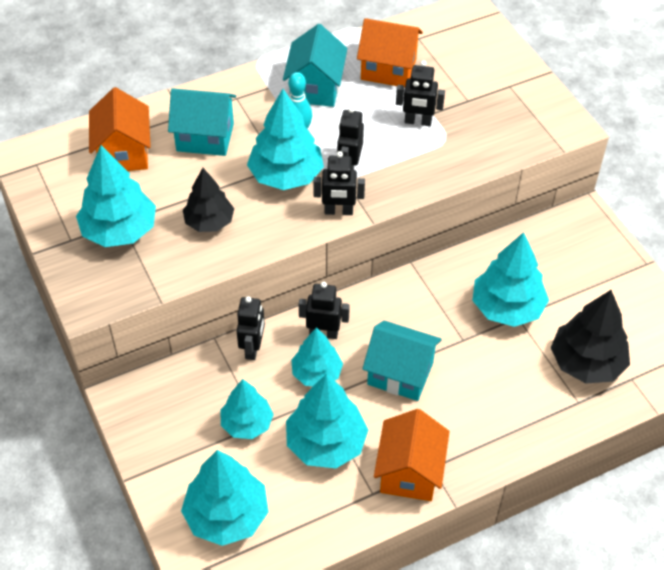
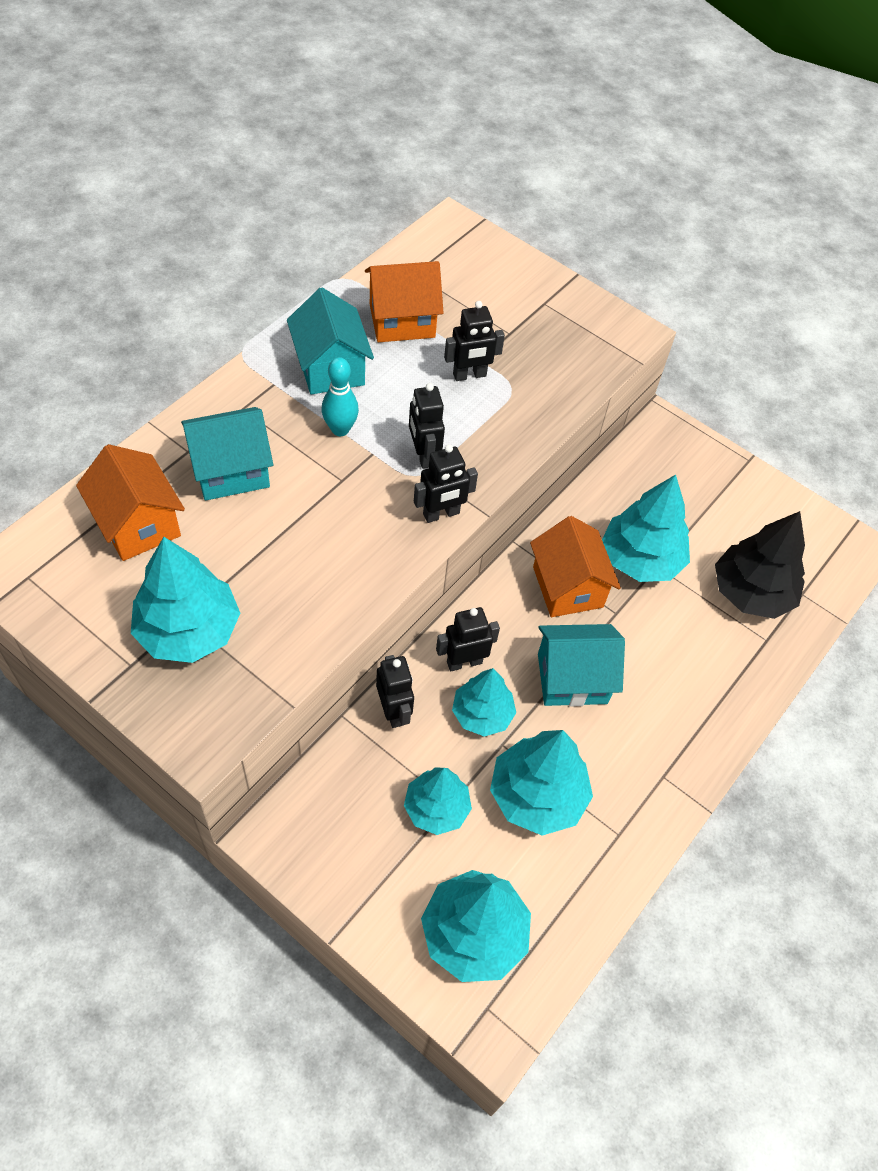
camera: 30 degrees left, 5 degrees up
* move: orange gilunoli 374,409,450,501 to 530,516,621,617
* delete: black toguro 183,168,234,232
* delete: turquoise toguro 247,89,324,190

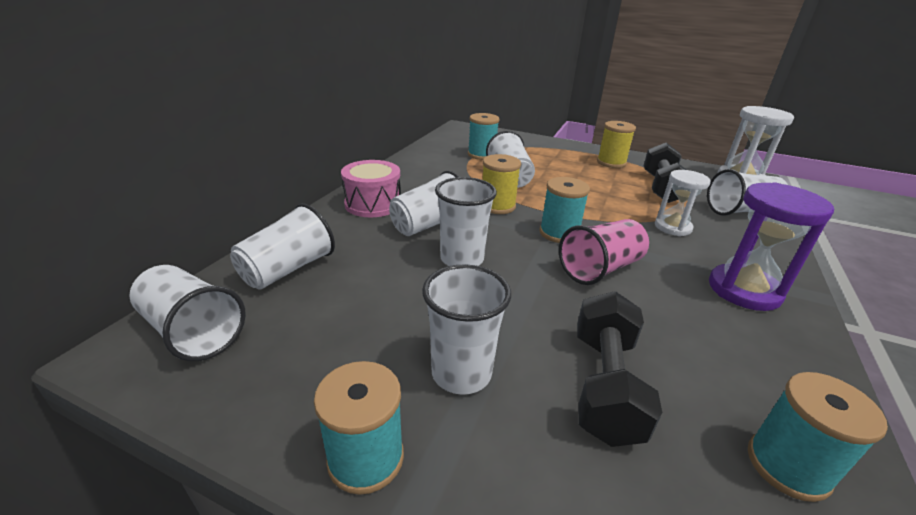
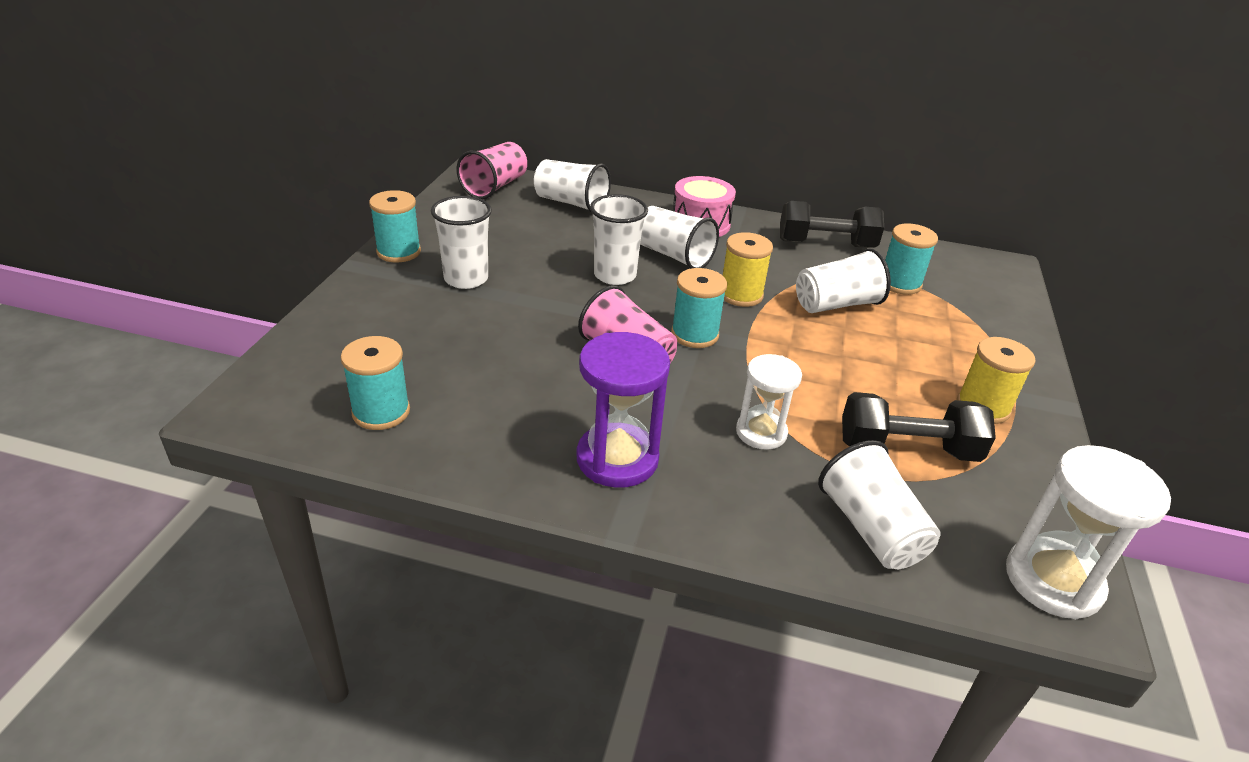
camera: 80 degrees right, 5 degrees up
* recolor: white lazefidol 129,265,246,361 to pink lazefidol 457,142,527,199
* move: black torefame 577,291,662,447 to 780,201,884,248

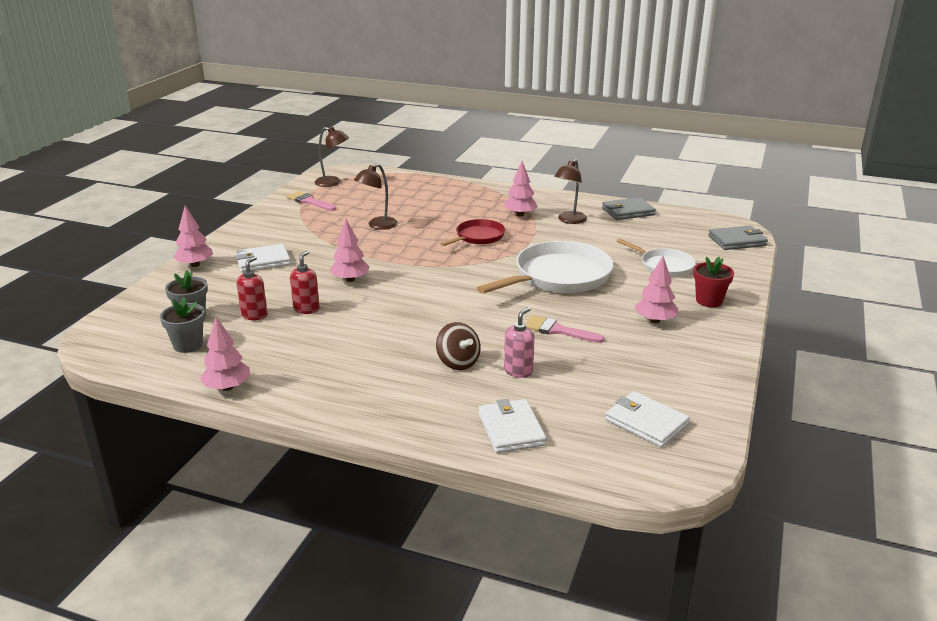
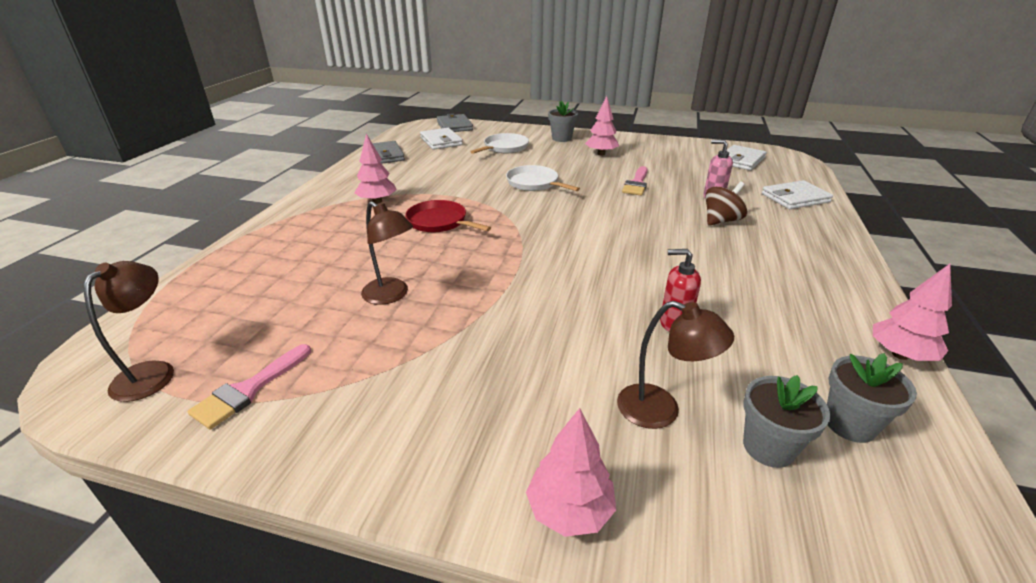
camera: 95 degrees left, 5 degrees up
* move: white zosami 235,244,291,272 to 420,128,463,150
* resize: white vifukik 477,241,614,294 = 506,165,580,191 x0.56
* recolor: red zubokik 693,257,734,307 to grey zubokik 548,101,578,142
* move: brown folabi 554,159,587,224 to 617,301,734,429
* delete: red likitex 236,256,268,320
* delete: pink toguro 330,219,370,282

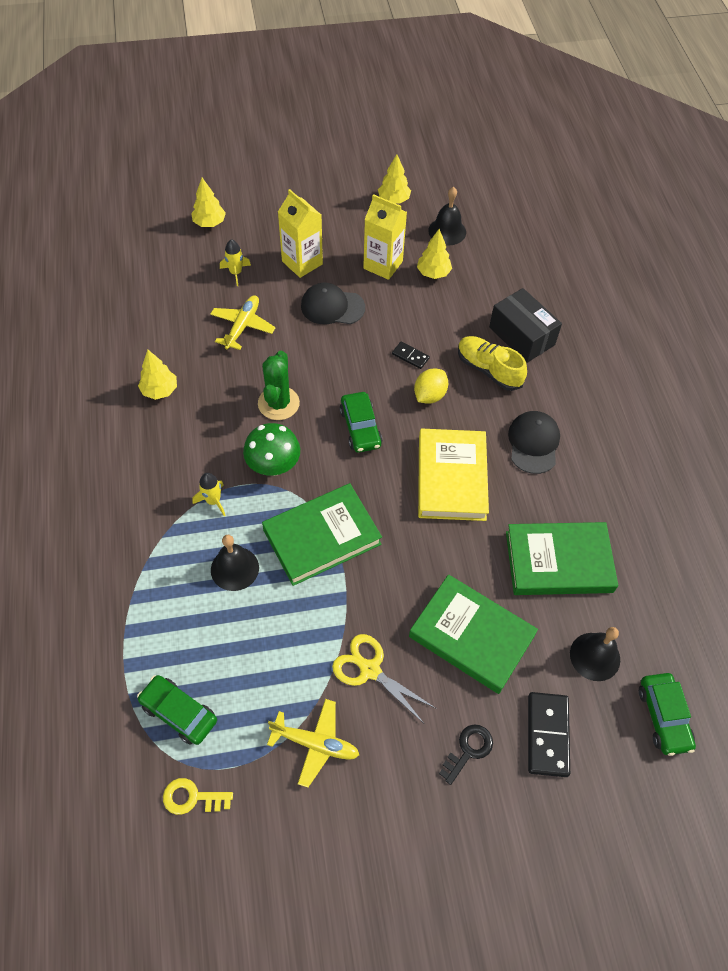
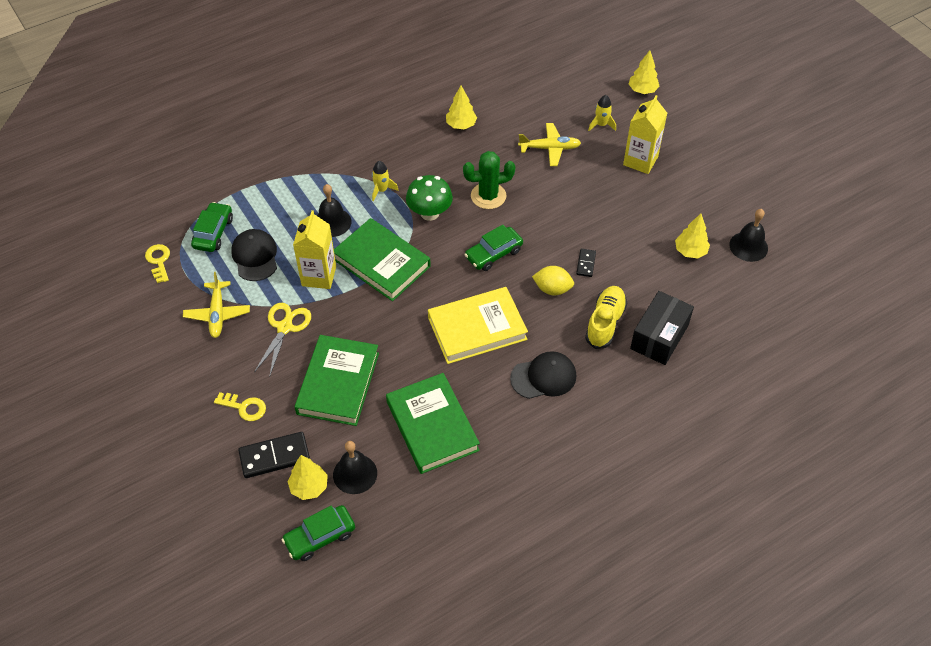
camera: 70 degrees right, 5 degrees down
* recolor: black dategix 439,724,493,785 to yellow dategix 214,392,266,421
* move: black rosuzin 301,283,365,324 to 231,229,277,281
* move: yellow toguro 378,154,411,204 to 288,455,328,500
* move: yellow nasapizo 363,194,407,280 to 293,210,336,289

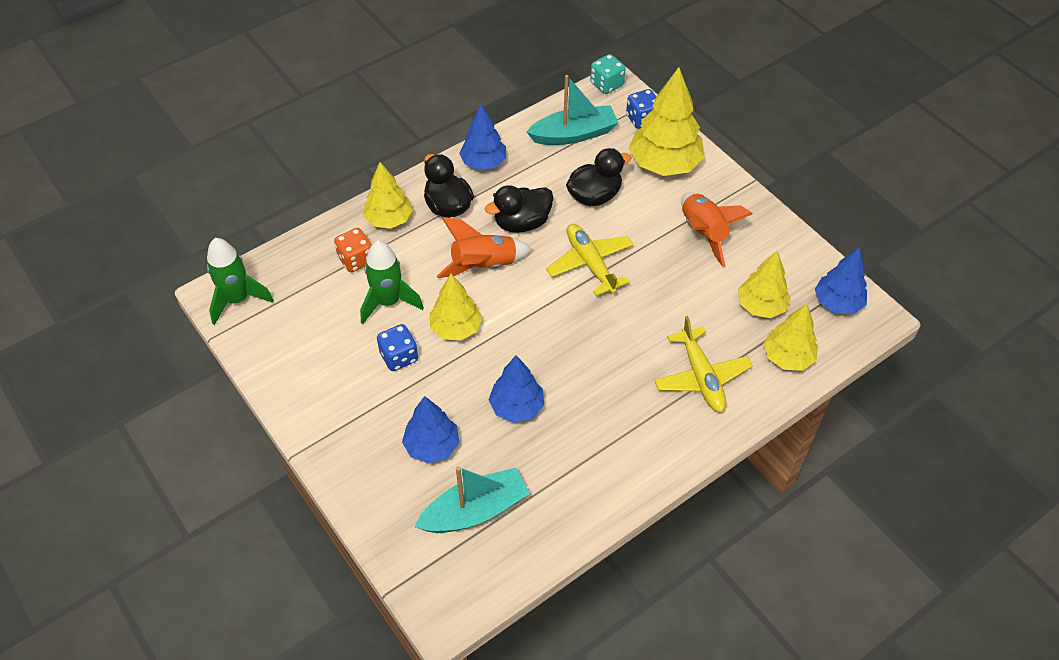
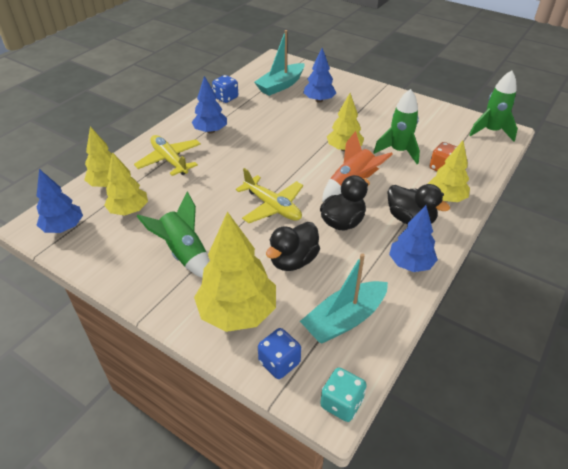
camera: 160 degrees right, 10 degrees down
* recolor: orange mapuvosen 681,192,753,267 to green mapuvosen 137,192,209,278
* move: blue toguro 488,355,544,423 to 192,76,227,134
* move: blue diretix 377,324,418,371 to 212,75,238,103

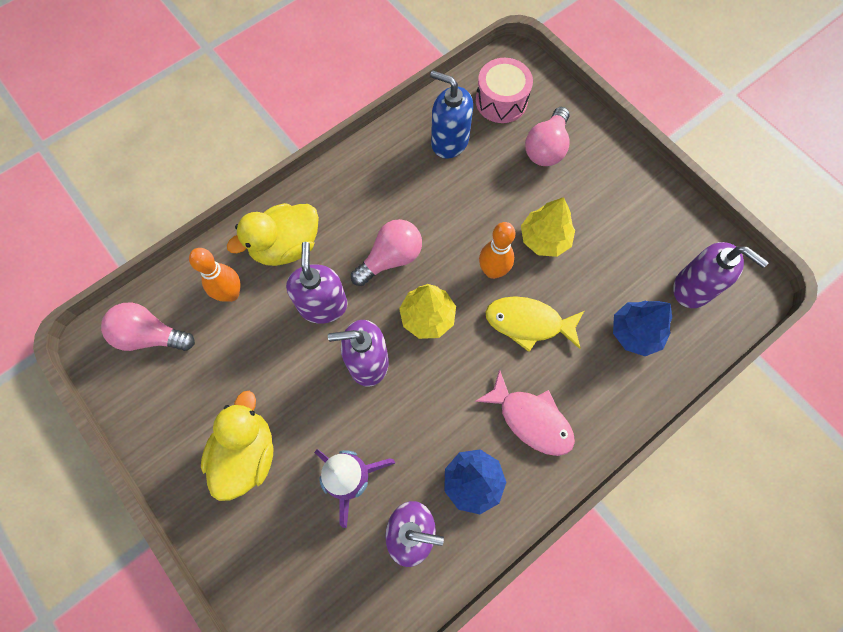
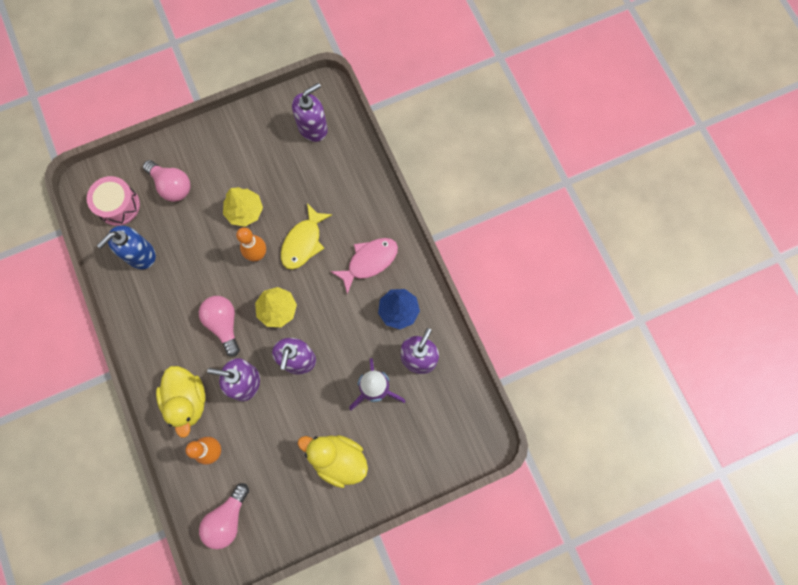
camera: 75 degrees left, 5 degrees up
* delete: blue toguro 613,301,672,356

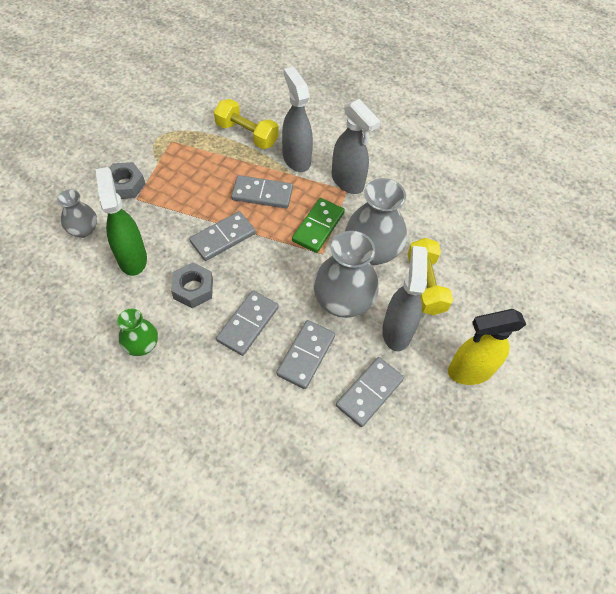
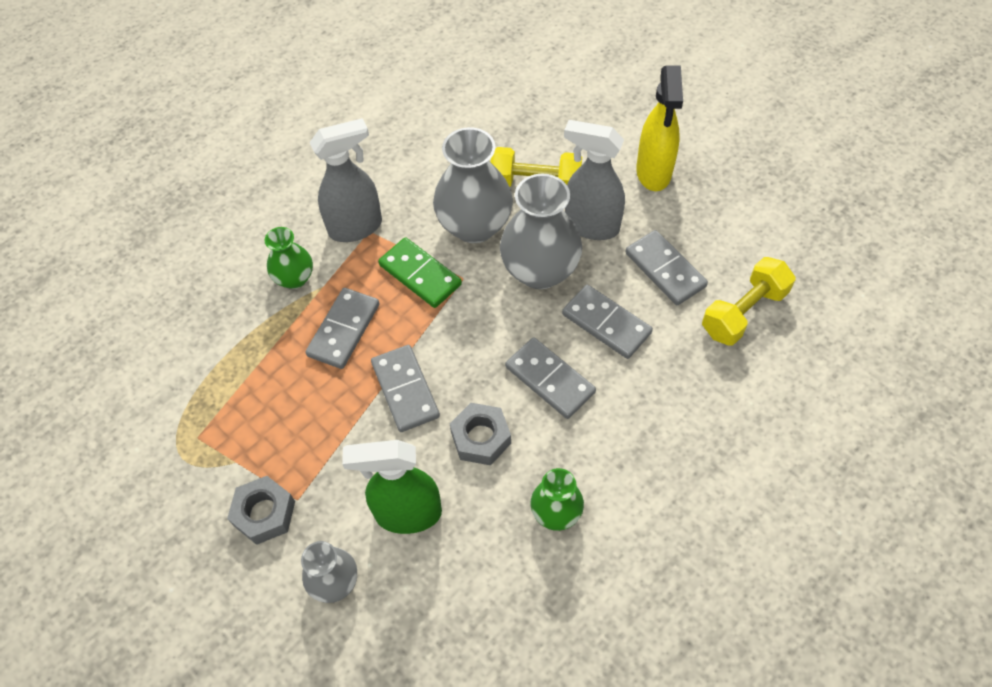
camera: 70 degrees left, 0 degrees up
* replace: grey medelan 282,67,313,172 to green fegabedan 264,227,313,289
* move: yellow torefame 214,99,279,149 to 702,257,795,345

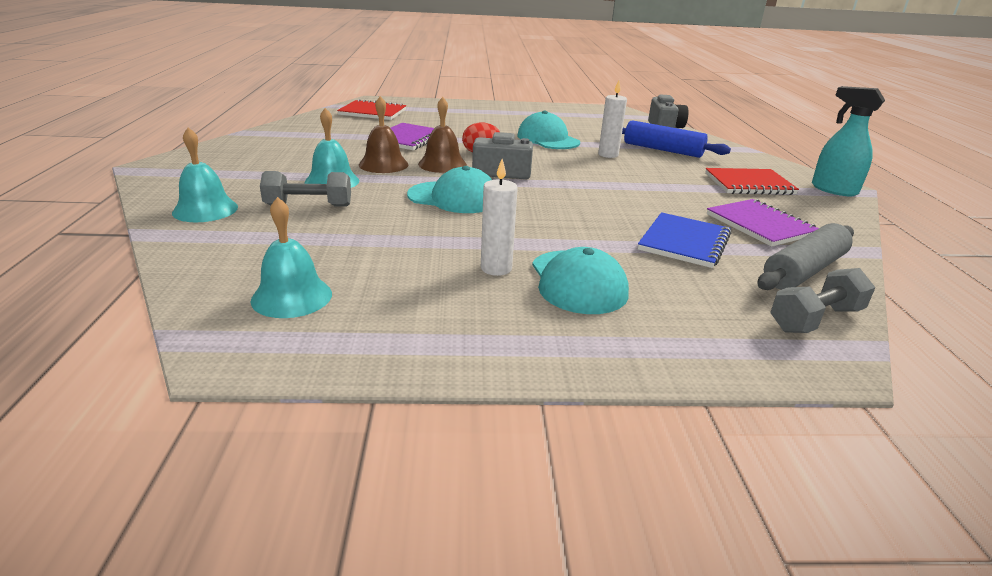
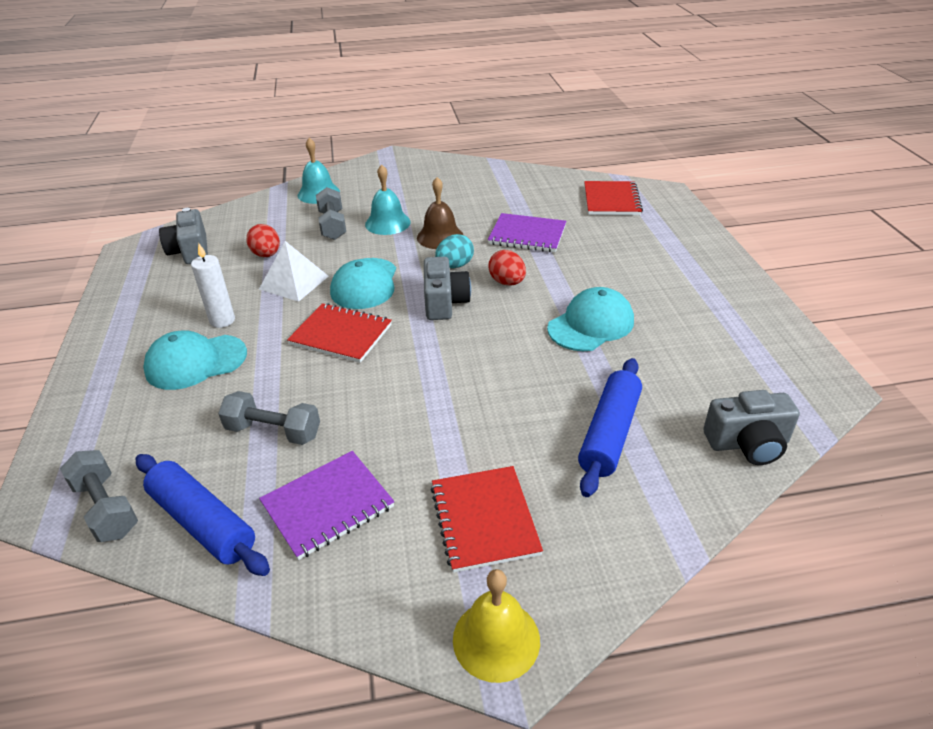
camera: 85 degrees right, 10 degrees up
* recolor: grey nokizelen 758,223,854,290 to blue nokizelen 136,454,270,576
* replace: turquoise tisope 250,197,332,318 to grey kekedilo 159,208,208,264
* replace: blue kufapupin 638,212,731,268 to grey torefame 218,391,320,445
* insert: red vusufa 247,224,280,257
* insert: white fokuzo 259,241,329,302
* insert: red kufapupin 287,303,392,363
* replace: brown tisope 418,97,467,173 to turquoise vusufa 435,234,474,268
* replace: turquoise medelan 812,86,885,197 to yellow tisope 453,569,540,683
* delete: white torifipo 598,81,627,158

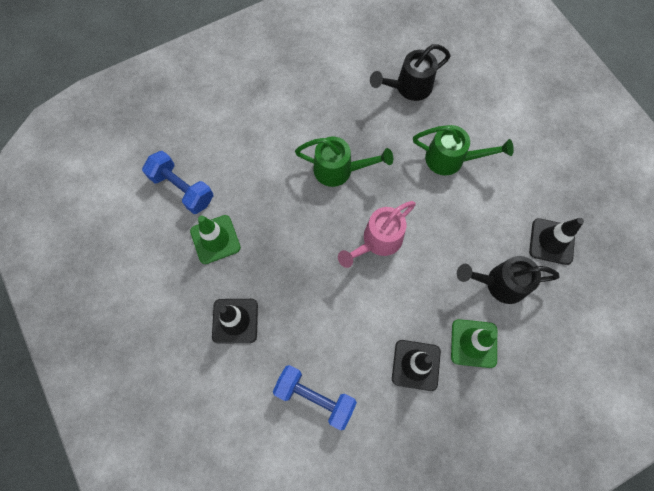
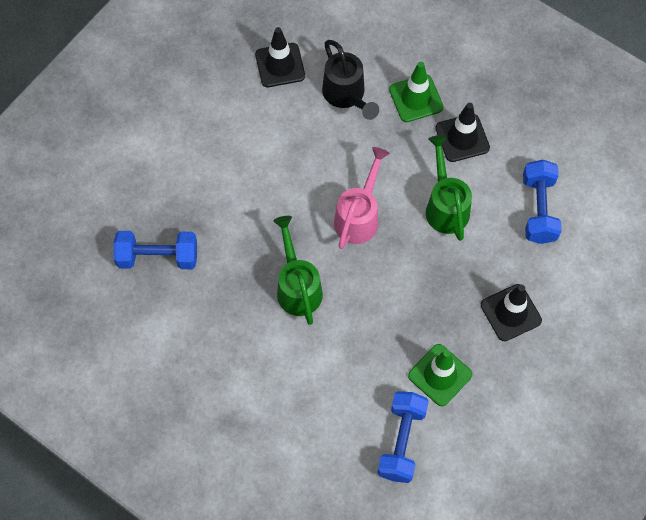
camera: 115 degrees left, 5 degrees down
* replace: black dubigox 370,44,451,101 to blue torefame 113,231,197,269
* rotate: pink dubigox 338,201,416,268 = 334,147,390,249 90 degrees counterclockwise
* move: green dubigox 413,125,514,176 to 426,135,472,241

